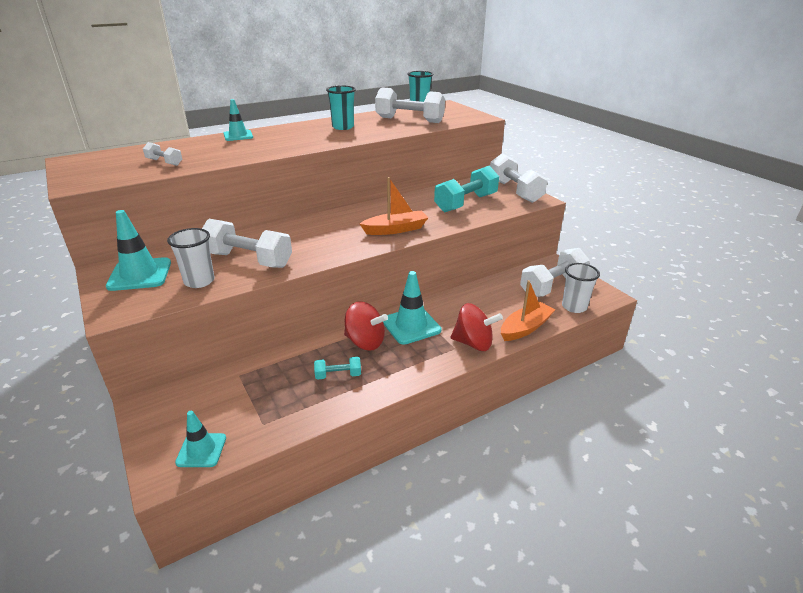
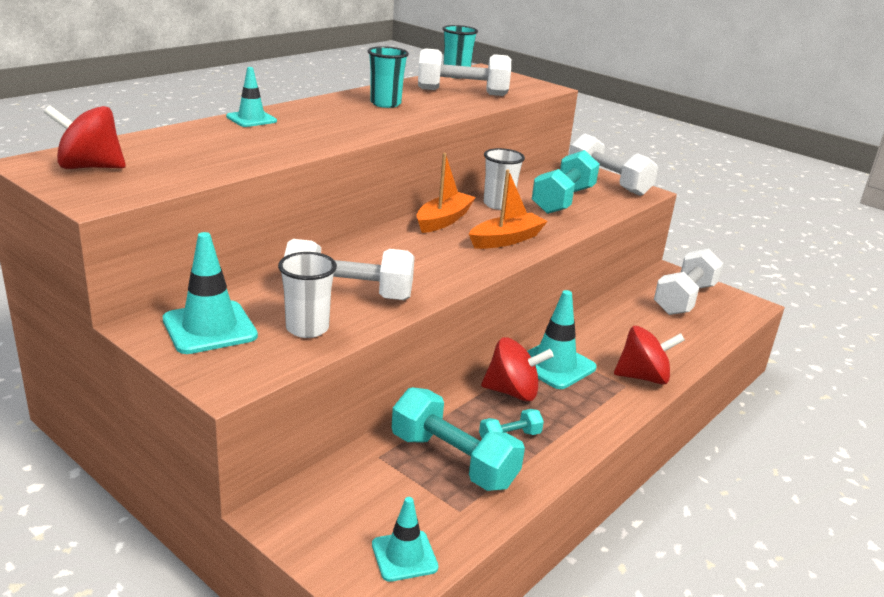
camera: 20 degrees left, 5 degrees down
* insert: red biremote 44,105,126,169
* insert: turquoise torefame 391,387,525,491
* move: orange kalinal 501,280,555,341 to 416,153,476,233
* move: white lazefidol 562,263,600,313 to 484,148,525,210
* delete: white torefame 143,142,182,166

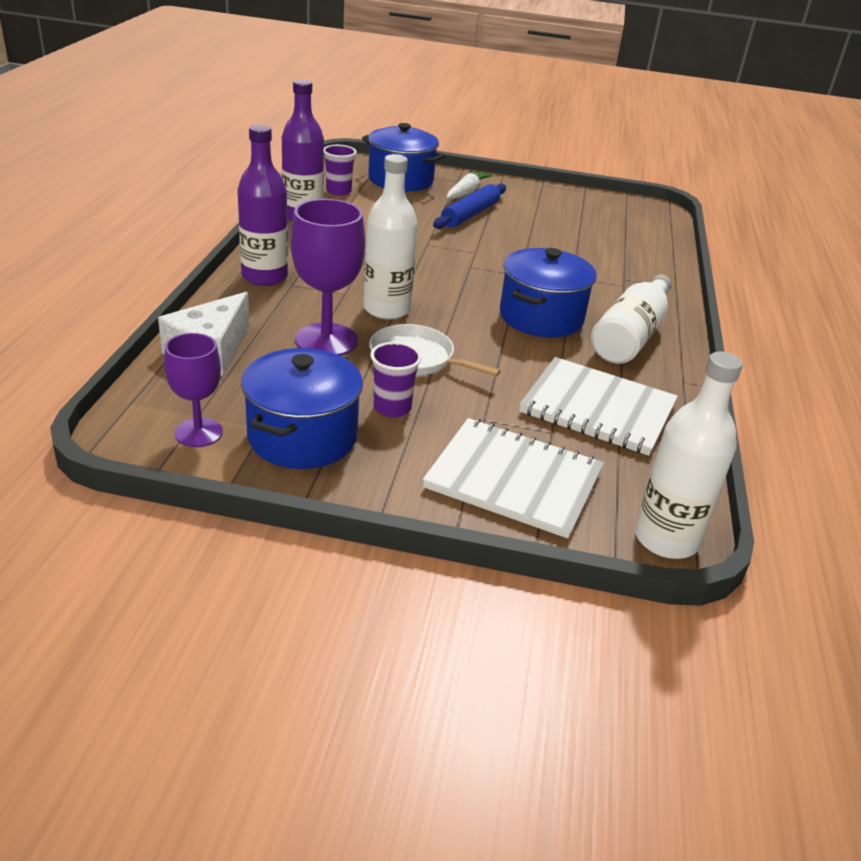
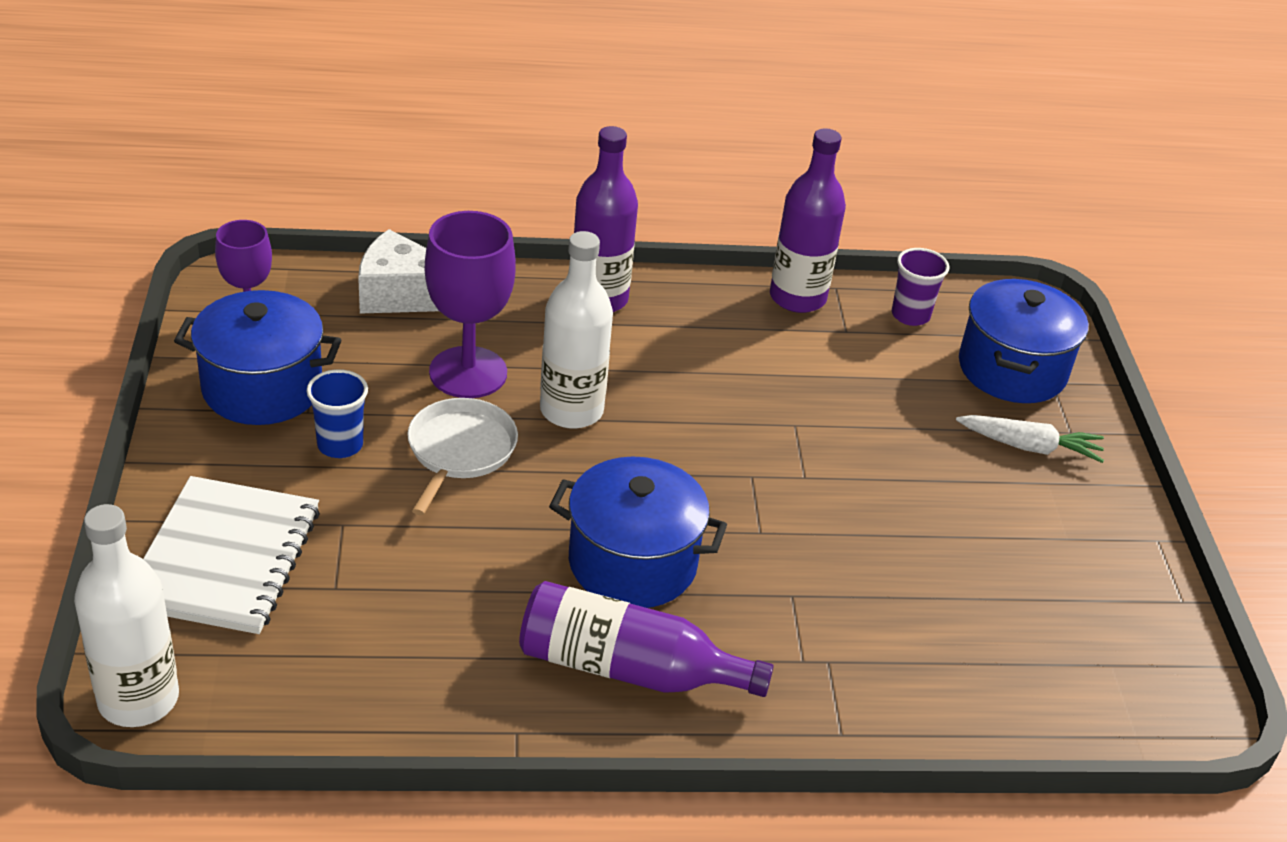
camera: 75 degrees right, 5 degrees up
* recolor: purple lazefidol 370,342,422,418 to blue lazefidol 307,369,368,458
* recolor: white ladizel 591,274,672,364 to purple ladizel 519,581,774,697
* delete: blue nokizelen 433,183,506,229
* delete: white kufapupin 520,357,678,456

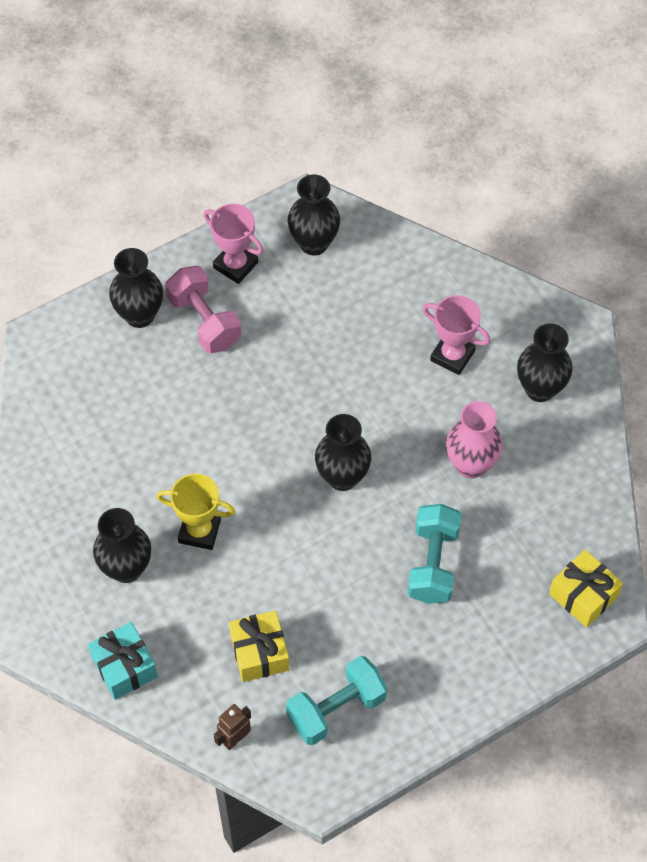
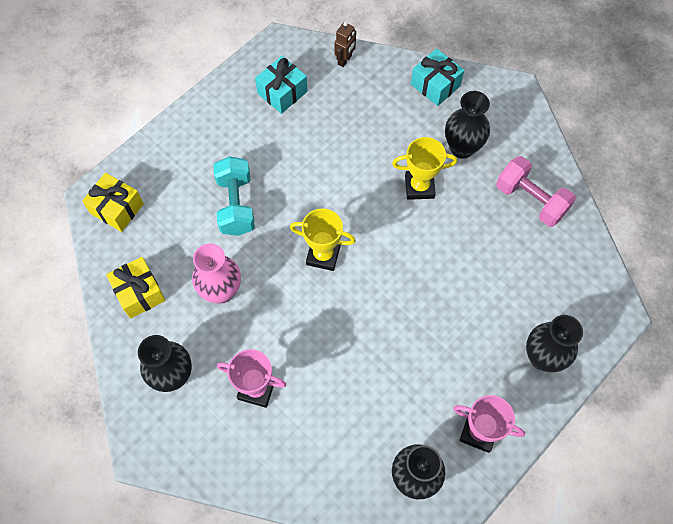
camera: 165 degrees right, 5 degrees up
* move: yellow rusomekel 229,610,289,682 to 106,257,166,319
* replace: turquoise torefame 286,656,387,745 to turquoise rusomekel 255,56,308,114
* replace: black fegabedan 315,414,372,491 to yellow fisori 290,208,356,271
* move: pink torefame 165,266,241,353 to 496,156,576,227

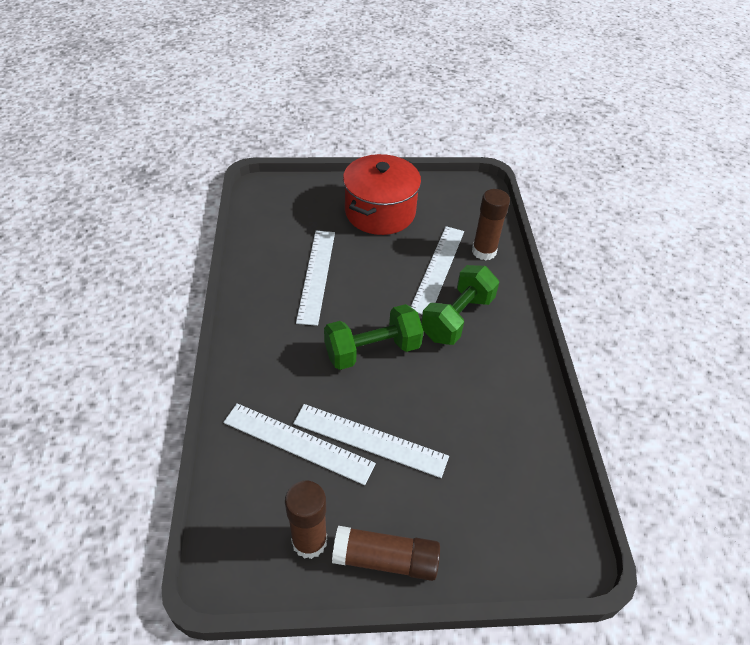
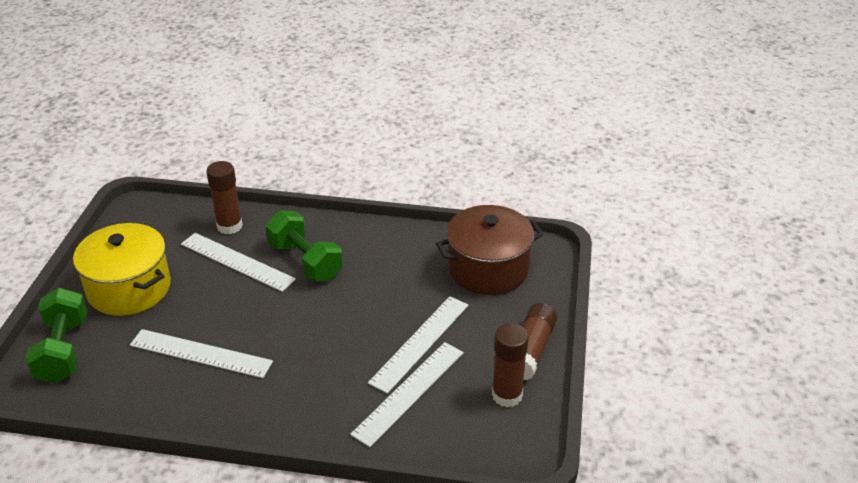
camera: 75 degrees left, 10 degrees down
* move: green torefame 324,304,424,370 to 25,288,88,383
* recolor: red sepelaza 343,154,421,235 to yellow sepelaza 73,223,171,316
* insert: brown sepelaza 436,205,544,295

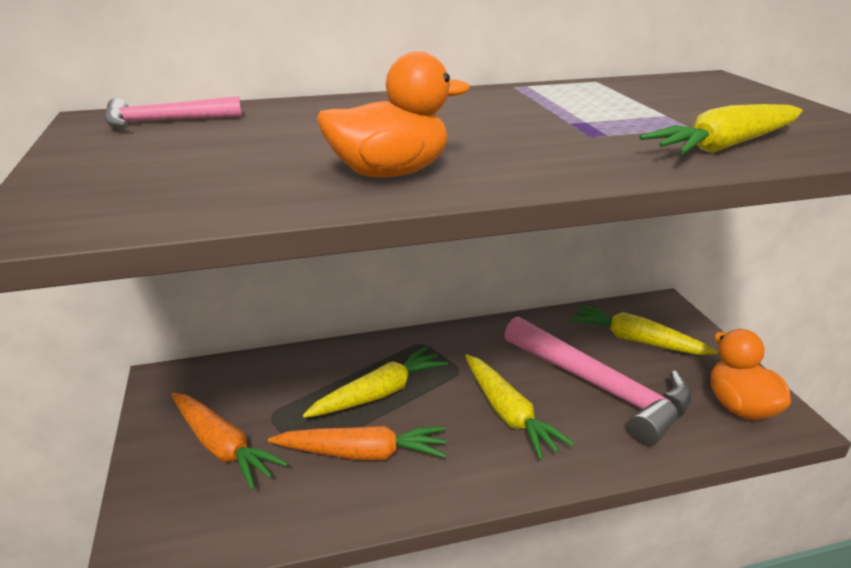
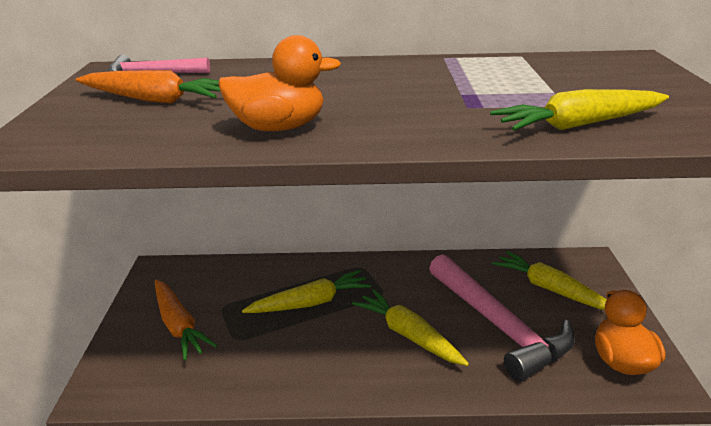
camera: 15 degrees right, 0 degrees up
* move: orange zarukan 268,425,446,460 to 76,70,221,104
* rotate: yellow zarukan 465,354,575,460 = 352,289,469,366 150 degrees clockwise

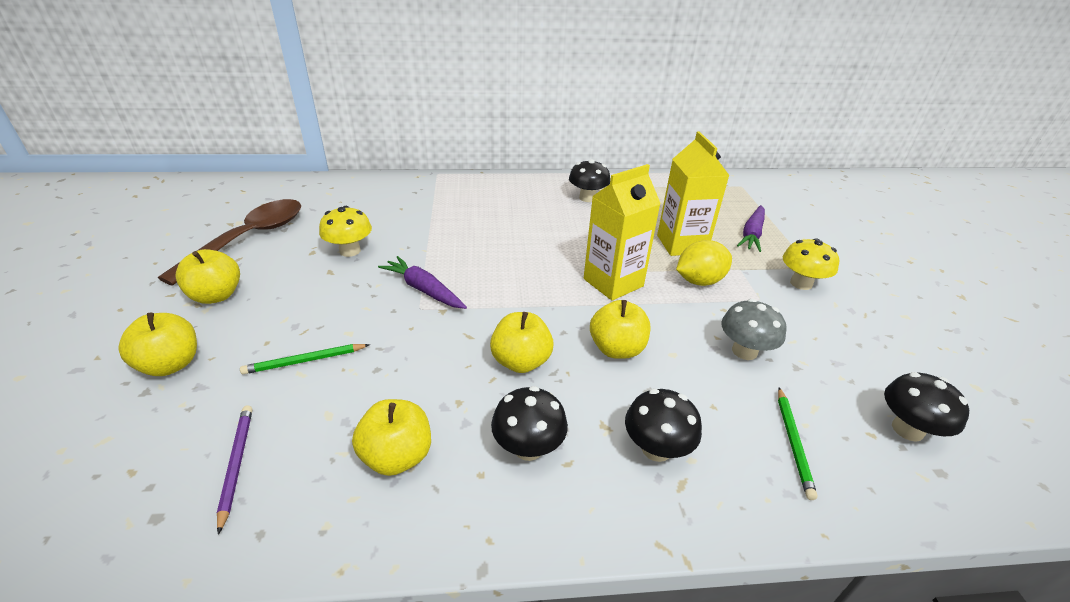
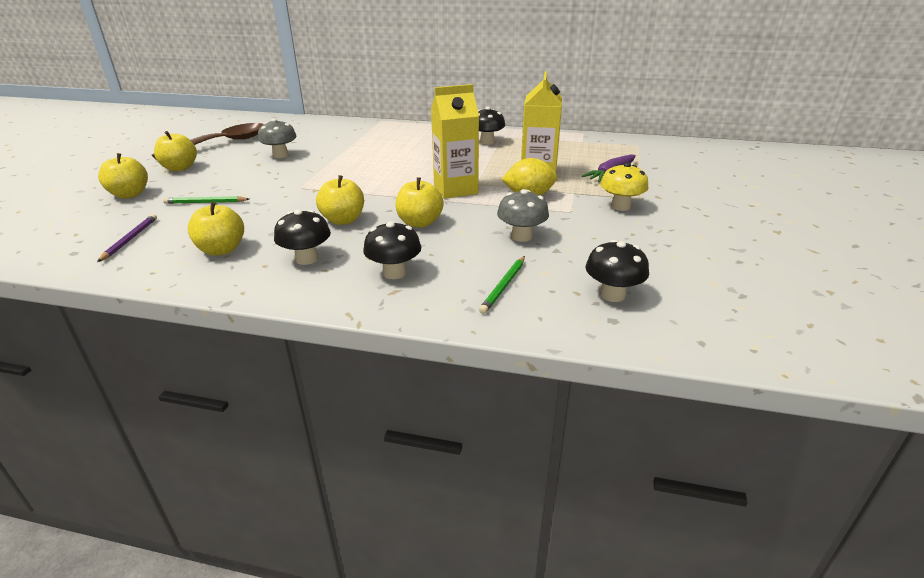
camera: 20 degrees right, 5 degrees down
* recolor: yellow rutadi 319,206,372,257 to grey rutadi 258,118,297,158
* delete: purple zarukan 378,256,467,309

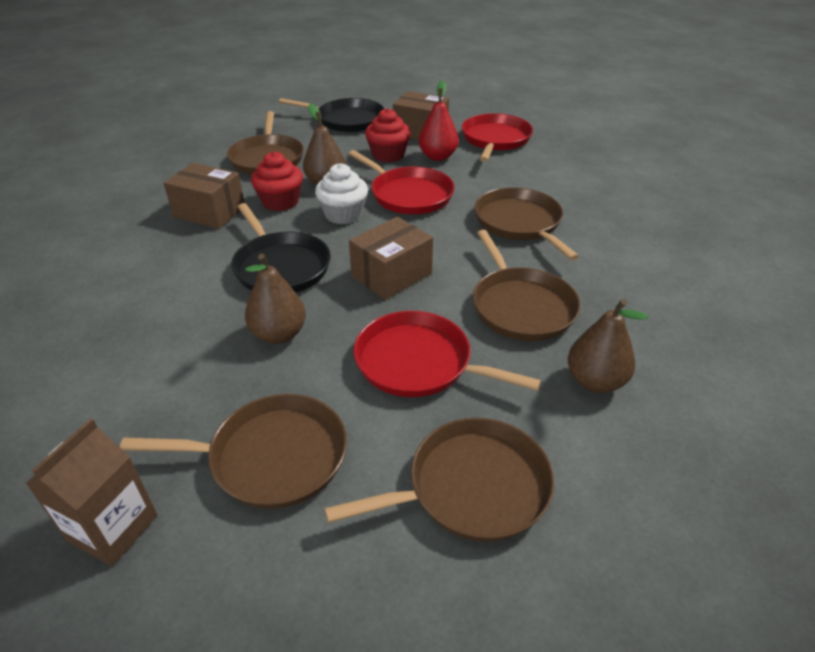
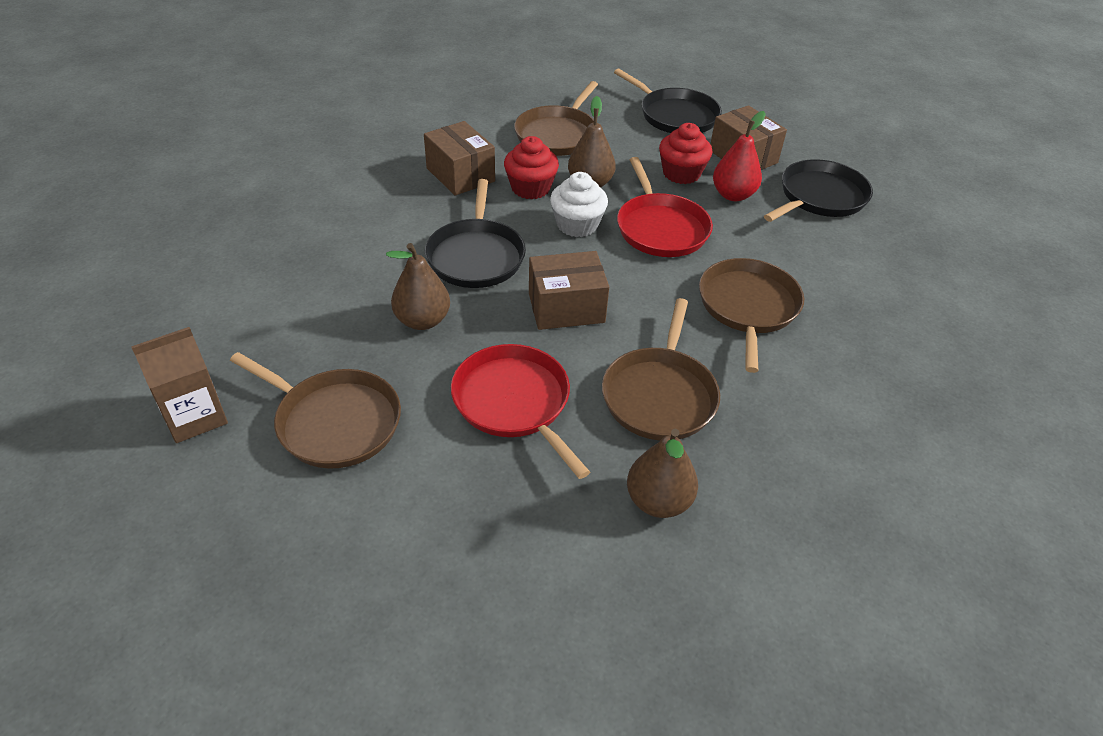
camera: 30 degrees right, 5 degrees up
* recolor: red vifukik 462,113,533,162 to black vifukik 764,159,873,222
* delete: brown vifukik 325,418,555,542

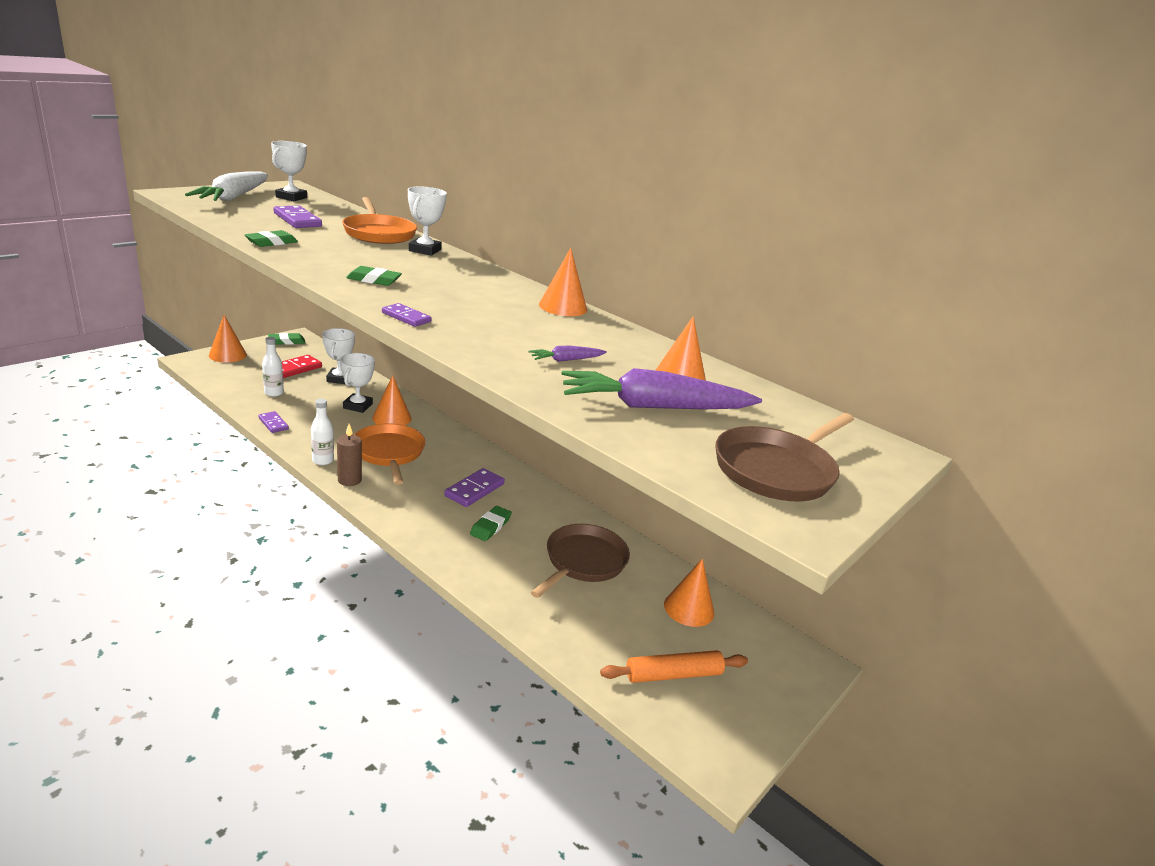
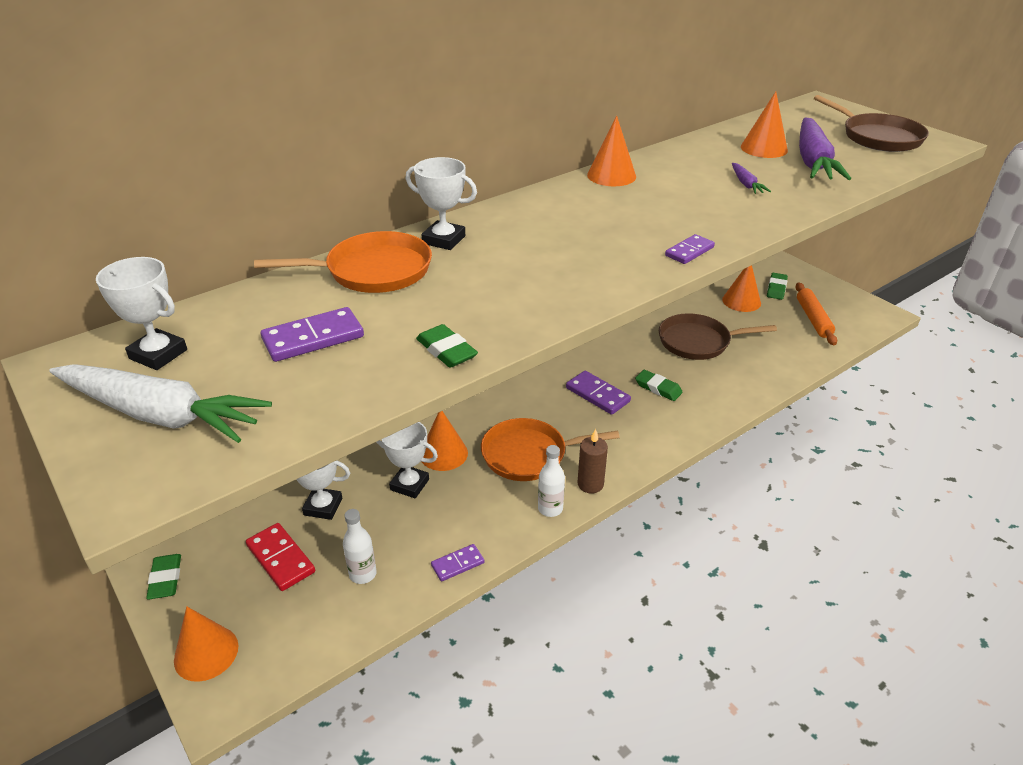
camera: 75 degrees left, 10 degrees up
* rotate: brown vifukik 531,524,630,598 = 659,313,777,360 45 degrees counterclockwise
* move: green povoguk 346,266,402,286 to 767,273,788,300

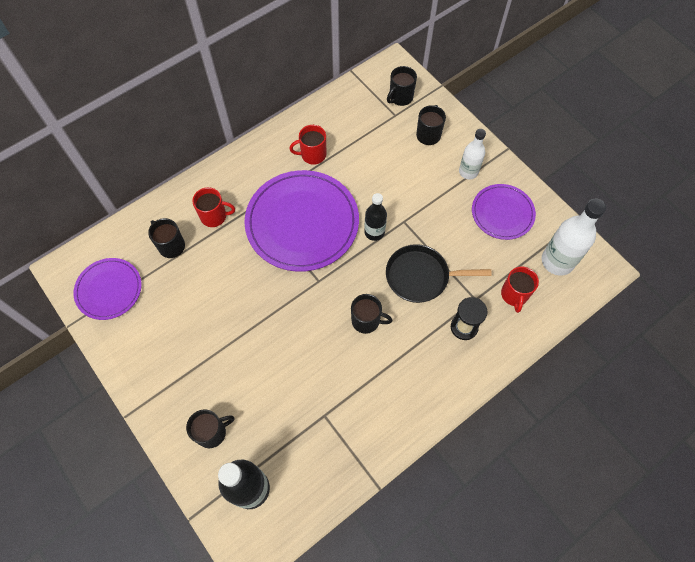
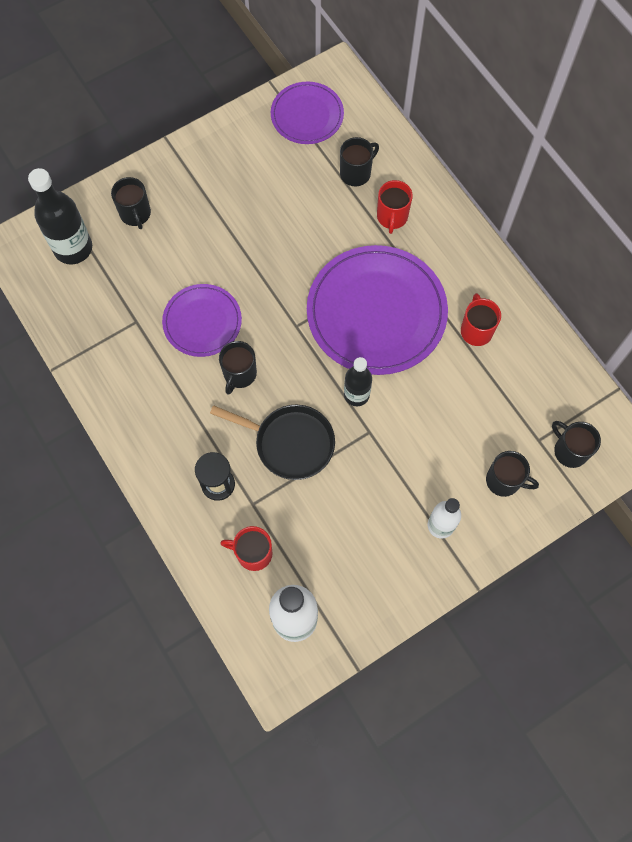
camera: 95 degrees right, 5 degrees up
* move: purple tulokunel 472,184,536,240 to 162,284,242,357
* rotate: black vifukik 386,244,492,303 = 210,405,335,480 105 degrees clockwise

